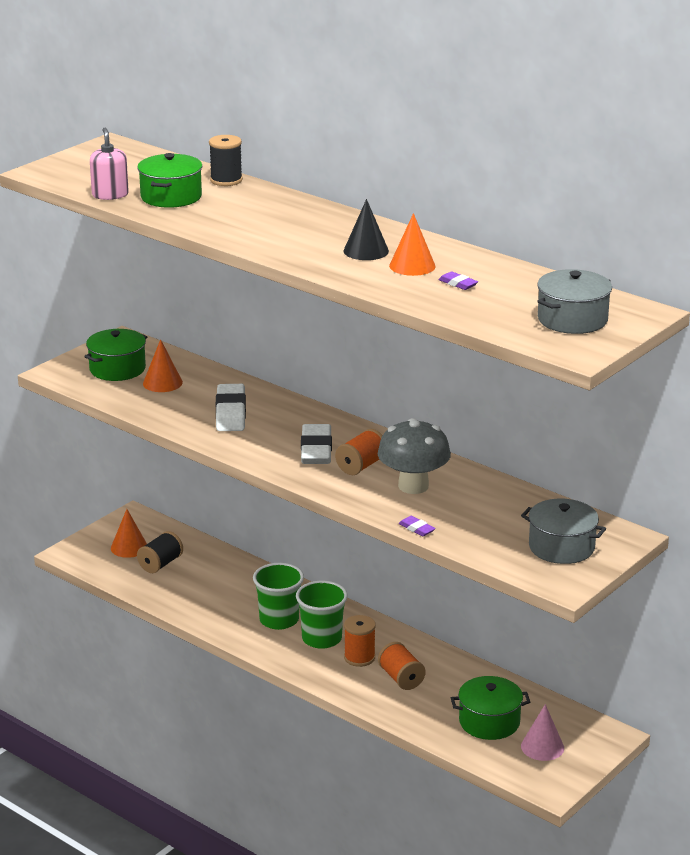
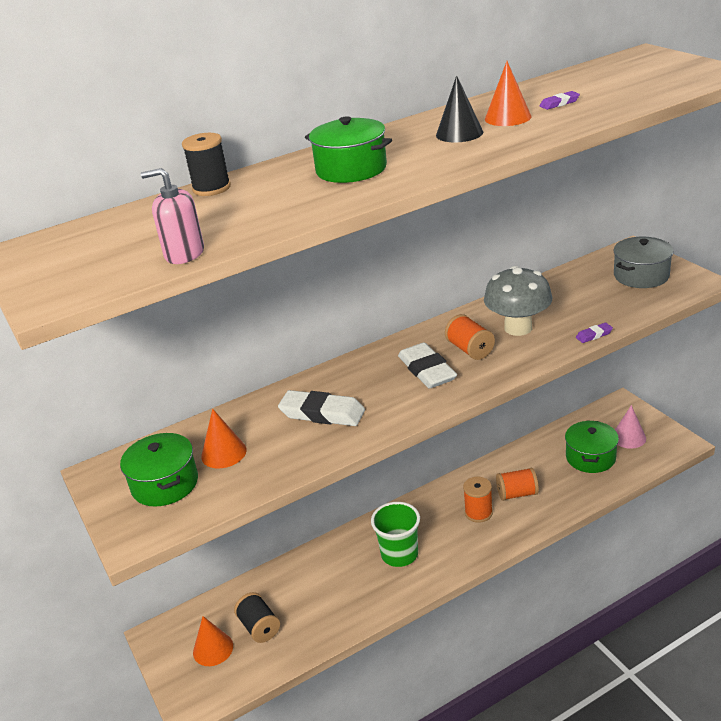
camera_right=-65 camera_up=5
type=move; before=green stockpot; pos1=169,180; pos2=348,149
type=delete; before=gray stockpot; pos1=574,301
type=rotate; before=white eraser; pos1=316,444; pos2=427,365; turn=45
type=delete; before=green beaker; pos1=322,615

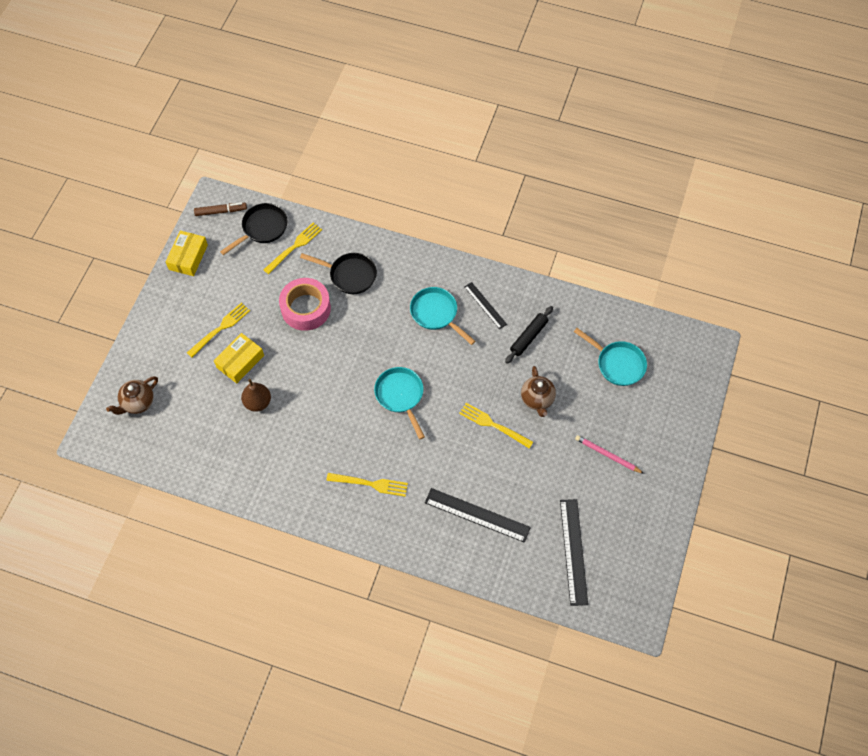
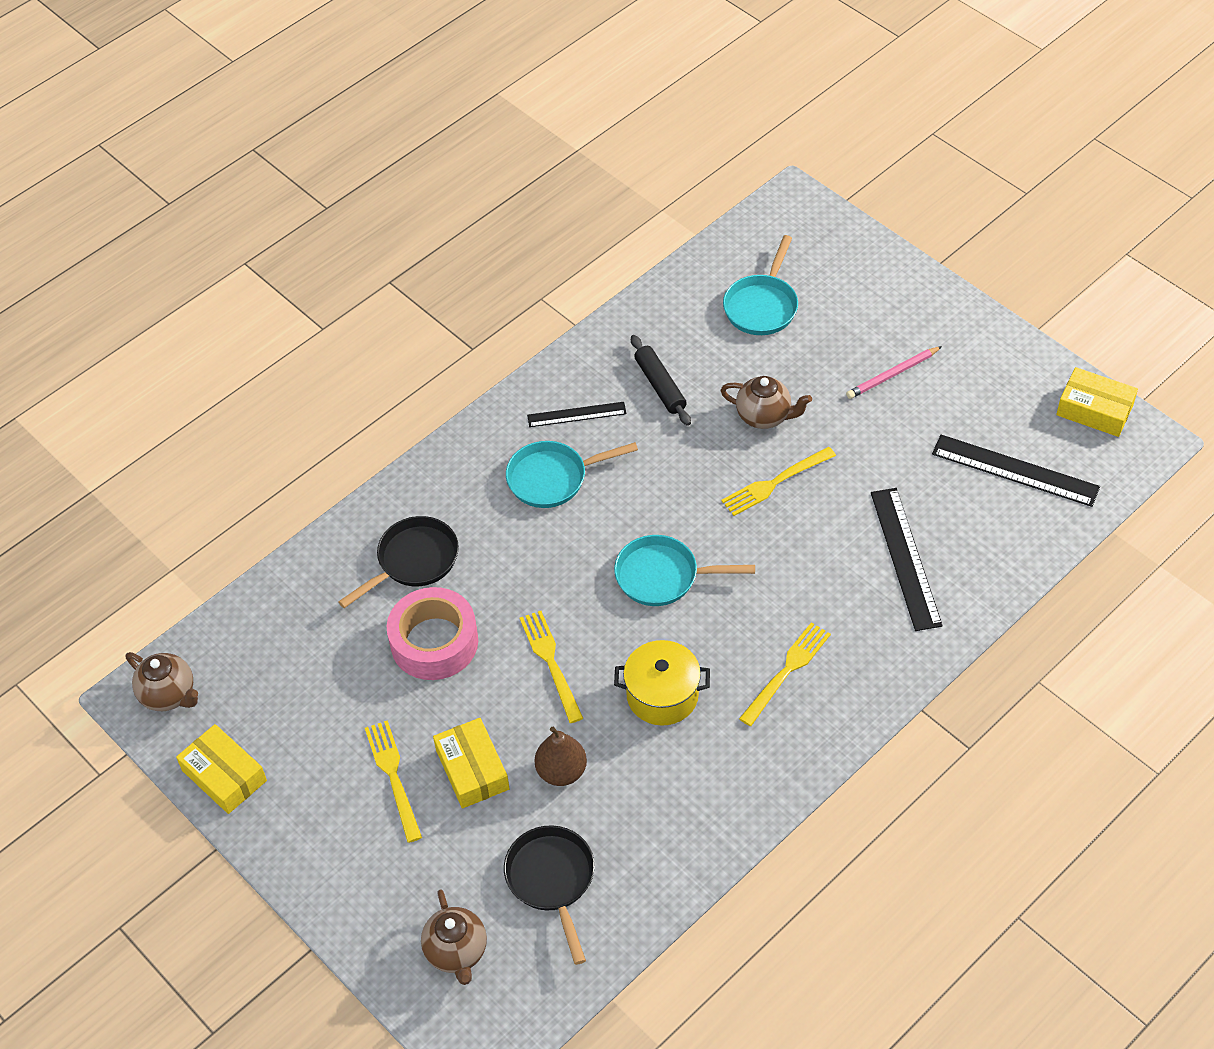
camera_right=-60 camera_up=-10
type=replace; before=brown marker pen; after=brown teapot; pos1=220,209; pos2=162,681
type=move; before=ebony frying pan; pos1=254,229; pos2=549,895
type=move; before=yellow table fork; pos1=293,248; pos2=551,667
type=rotate; before=teal frying pan; pos1=610,357; pos2=760,285; turn=135
type=rotate; before=ebony measuring stick; pos1=478,515; pos2=907,559; turn=-60
type=insert; after=yellow box; pos2=1097,402
type=insert; after=yellow stockpot; pos2=662,683

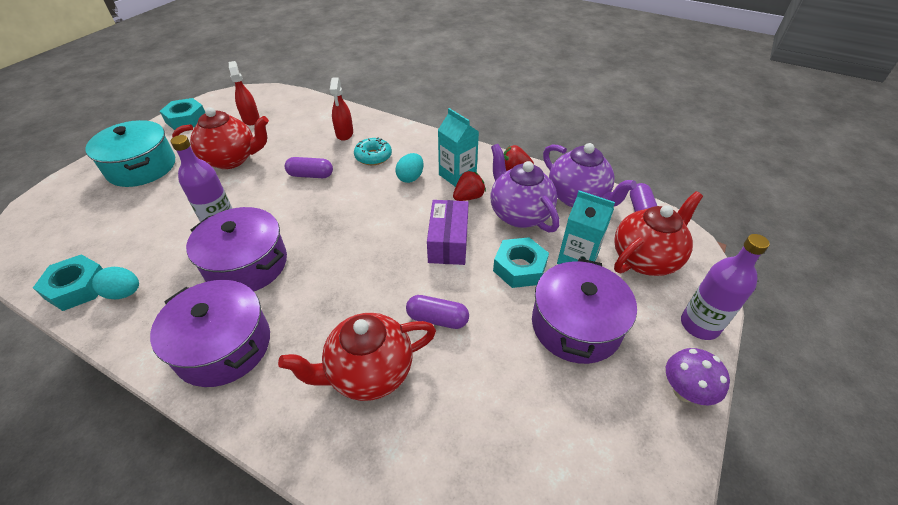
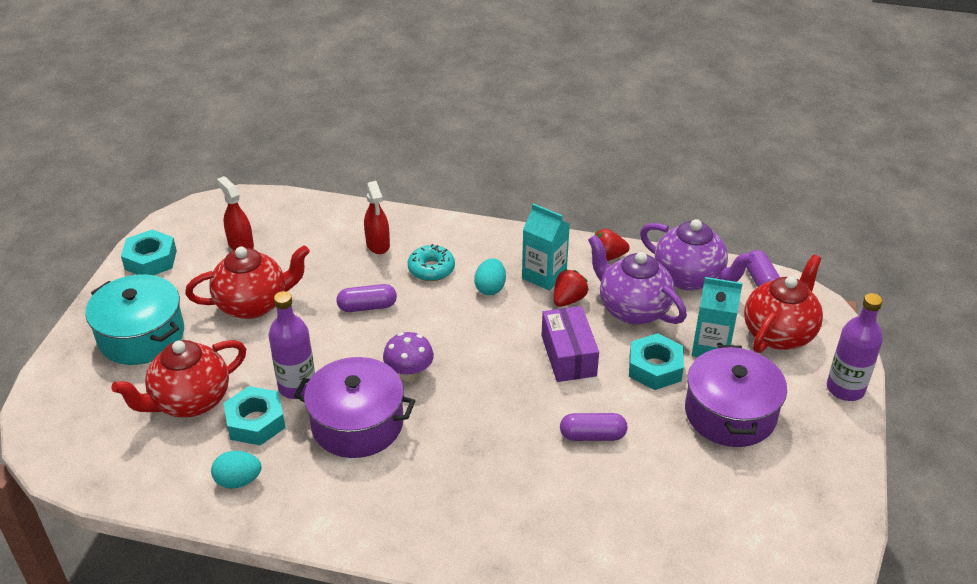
camera_right=-15 camera_up=-5
type=move; before=teal nut; pos1=68,282; pos2=255,416
type=delete; before=purple stockpot; pos1=210,333
type=move; before=crimson teapot; pos1=357,357; pos2=178,378
type=move; before=purple toadstool; pos1=698,376; pos2=408,357

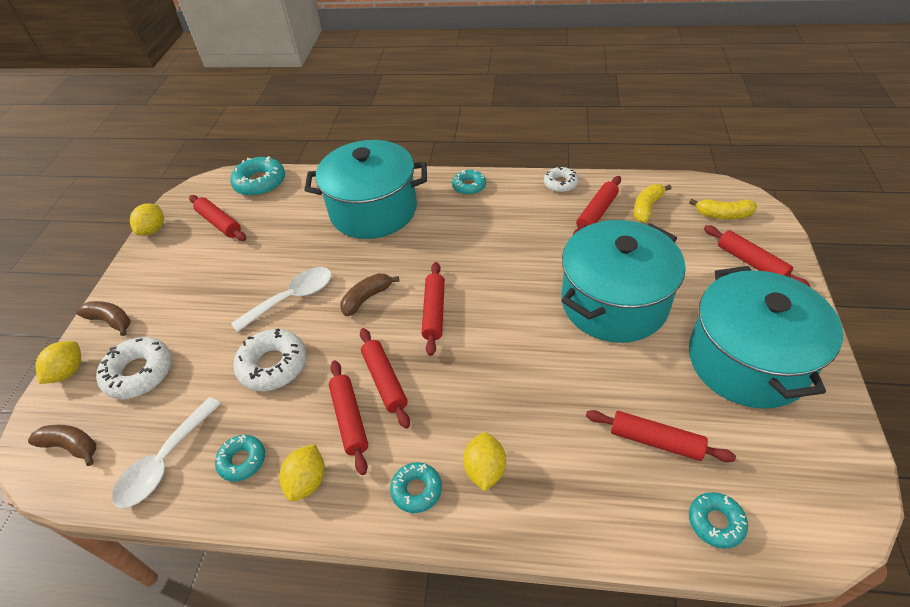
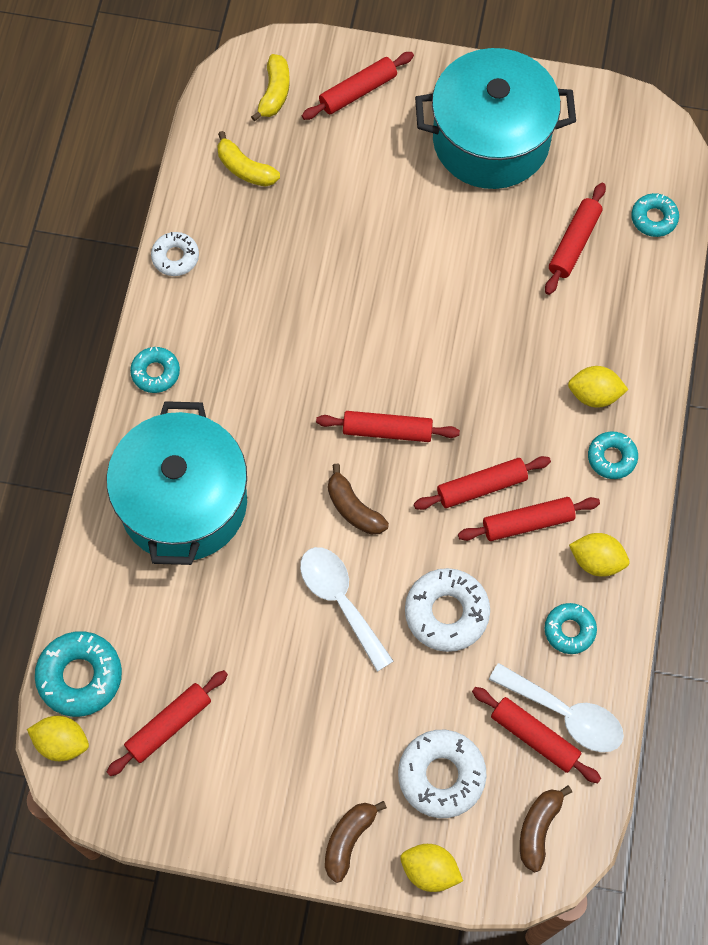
camera_right=-90 camera_up=20
type=move; before=crimson pastry roller; pos1=597,205; pos2=536,735
type=move; before=yellow lemon; pos1=147,219; pos2=58,738
type=delete; before=teal stockpot; pos1=623,281

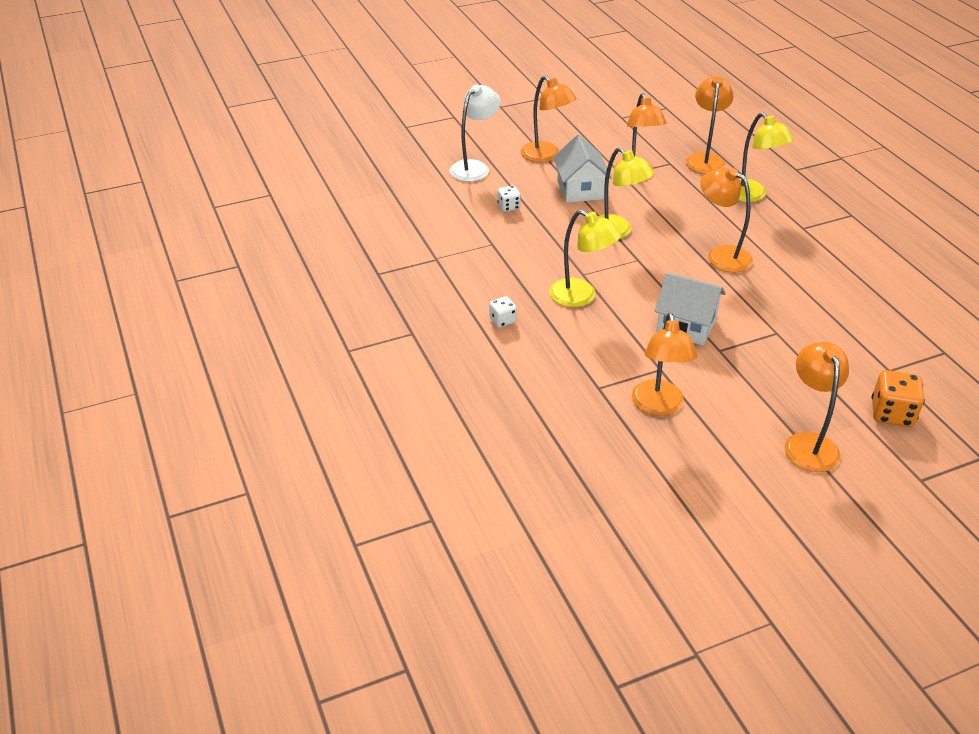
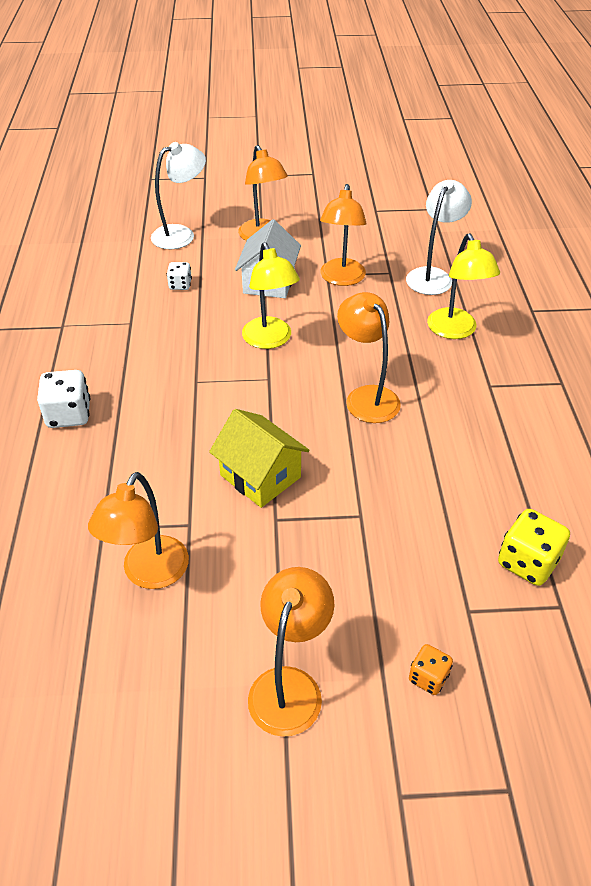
camera_right=20 camera_up=5
type=recolor; before=orange-coloured desk lamp; after=white desk lamp; pos1=710,125; pos2=439,237
type=delete; before=yellow desk lamp; pos1=585,258
type=recolor; before=white house; after=yellow house; pos1=690,309; pos2=259,458
type=resize; before=white game die; pos1=503,311; pos2=63,399; scale=1.7
type=resize; before=orange-coloured game die; pos1=898,398; pos2=431,669; scale=0.59
type=insert; after=yellow game die; pos2=534,547

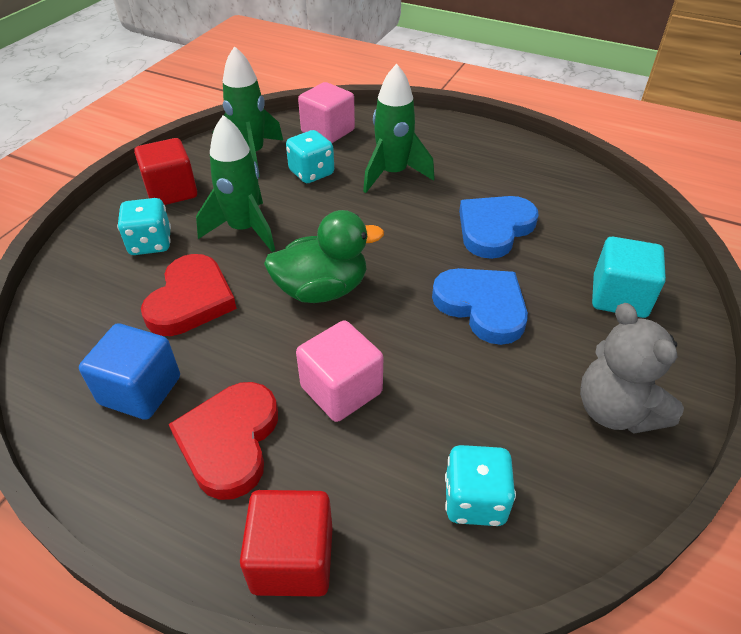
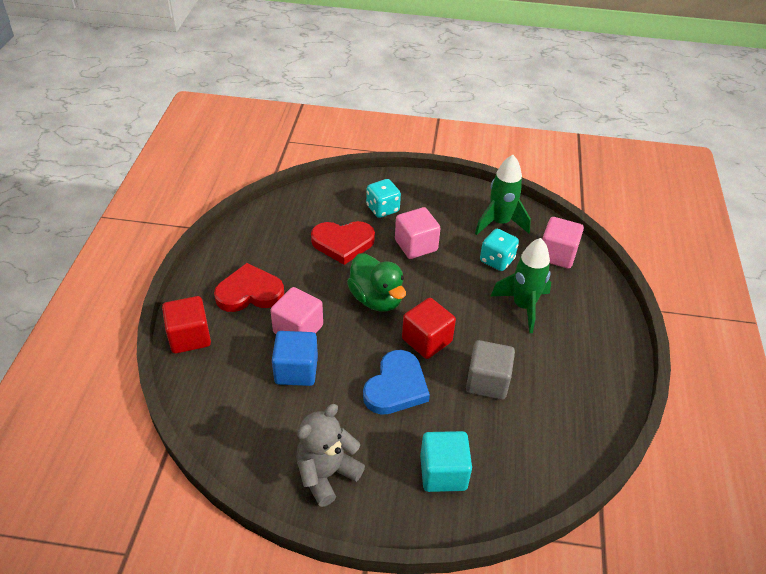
camera_right=70 camera_up=0
type=replace; before=green spaceship; after=pink block; pos1=235,183; pos2=418,233
type=move; before=crimson block; pos1=165,171; pos2=429,328
type=replace; before=royal blue heart; after=gray block; pos1=499,227; pos2=490,370
type=move; before=royal blue block; pos1=129,371; pos2=295,358
type=delete; before=teal game die; pos1=480,485

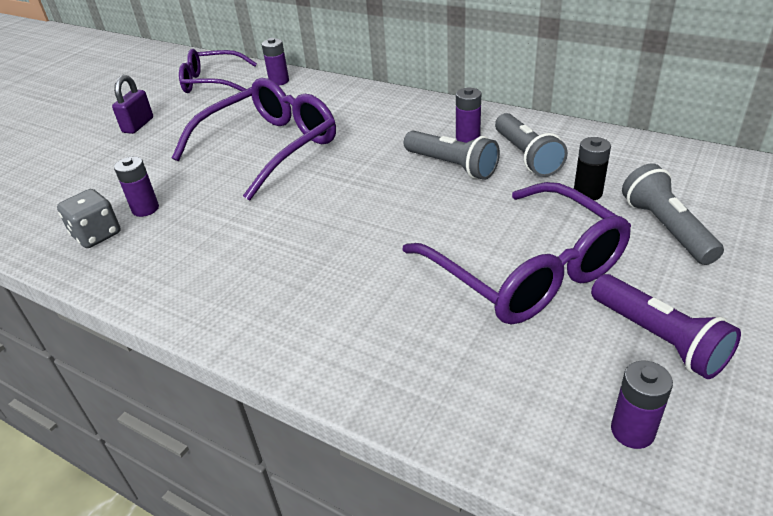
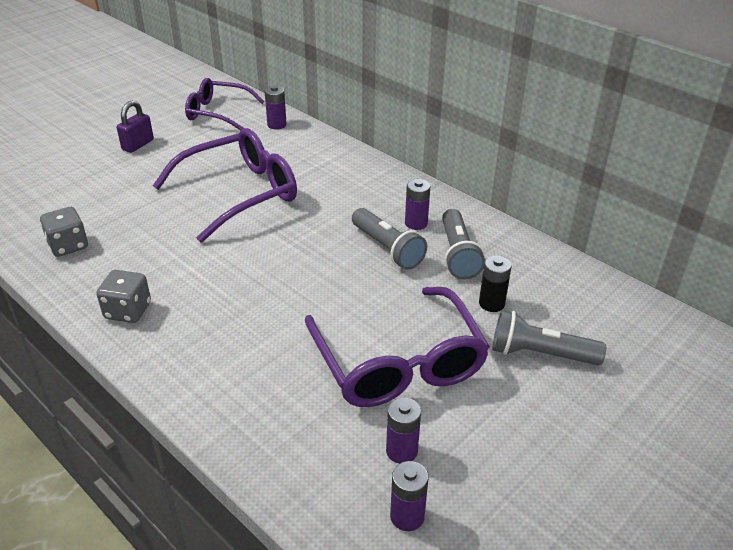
camera_right=10 camera_up=0
type=move; before=purple AA battery; pos1=136,187; pos2=403,431
type=rotate; before=gray pocket torch; pos1=673,214; pos2=549,337; turn=-75
type=delete; before=purple pocket torch; pos1=666,326
type=insert; after=gray game die; pos2=123,296

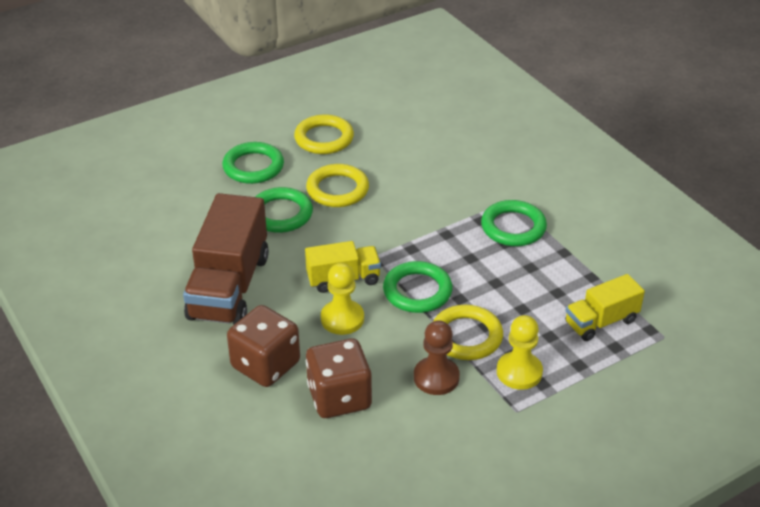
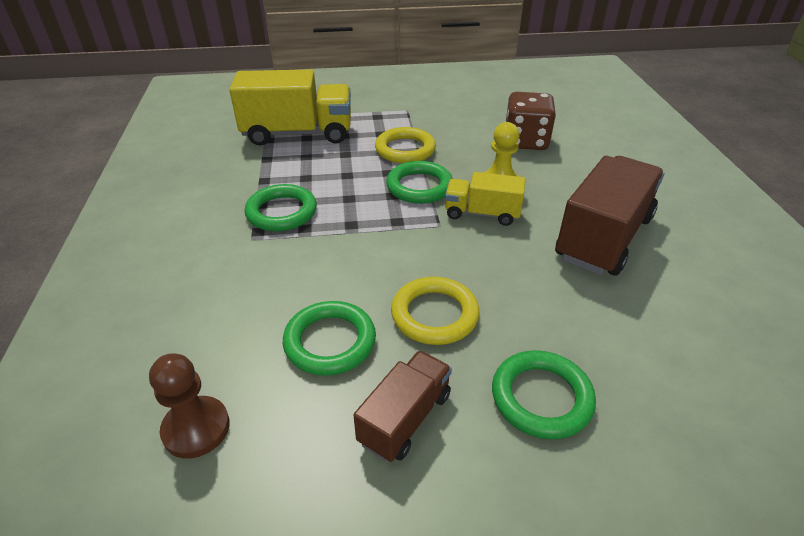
camera_right=-155 camera_up=0
type=replace; before=yellow ring; after=brown toy truck; pos1=324,134; pos2=402,406
type=move; before=green ring; pos1=284,210; pos2=329,338
type=resize; before=yellow toy truck; pos1=605,307; pos2=290,107; scale=1.79
type=delete; before=brown game die; pos1=263,346
type=delete; before=yellow pawn; pos1=520,352
type=move; before=brown pawn; pos1=437,357; pos2=189,405

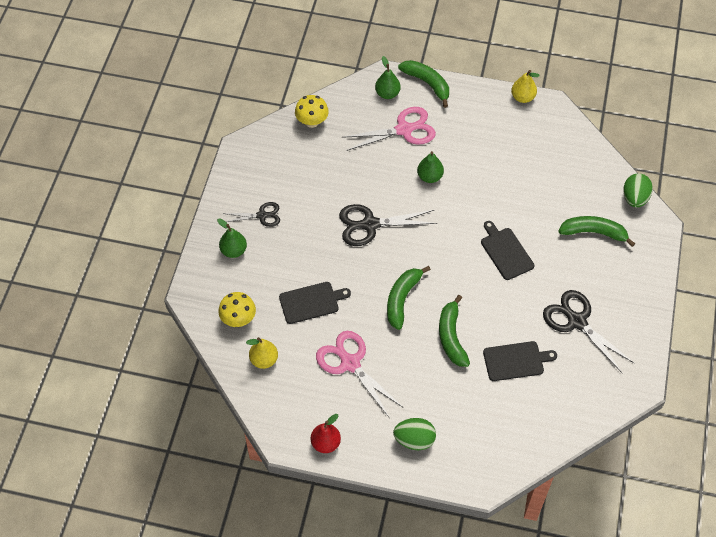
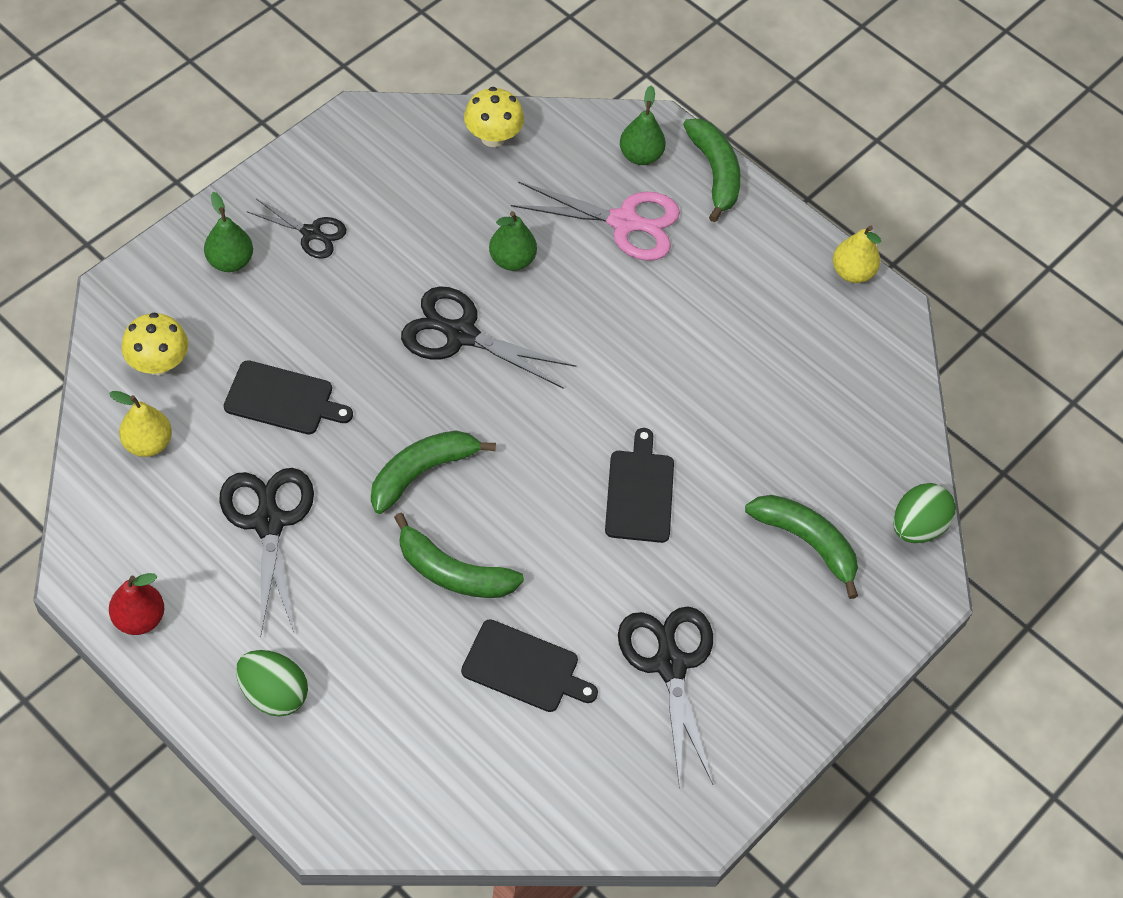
camera_right=25 camera_up=0
type=move; before=green pear; pos1=430,167; pos2=513,241
type=rotate; before=green toy banana; pos1=454,331; pos2=459,555; turn=-90
type=recolor; before=pink shears; after=ebony shears; pos1=360,374; pos2=267,552

